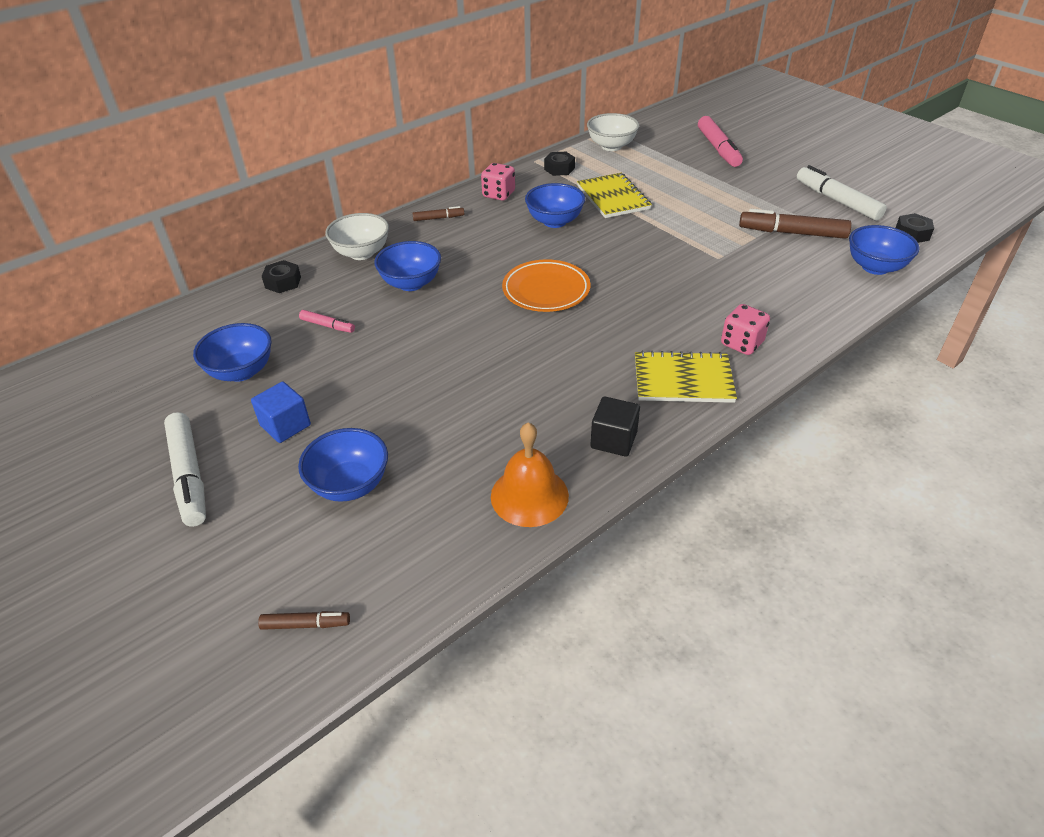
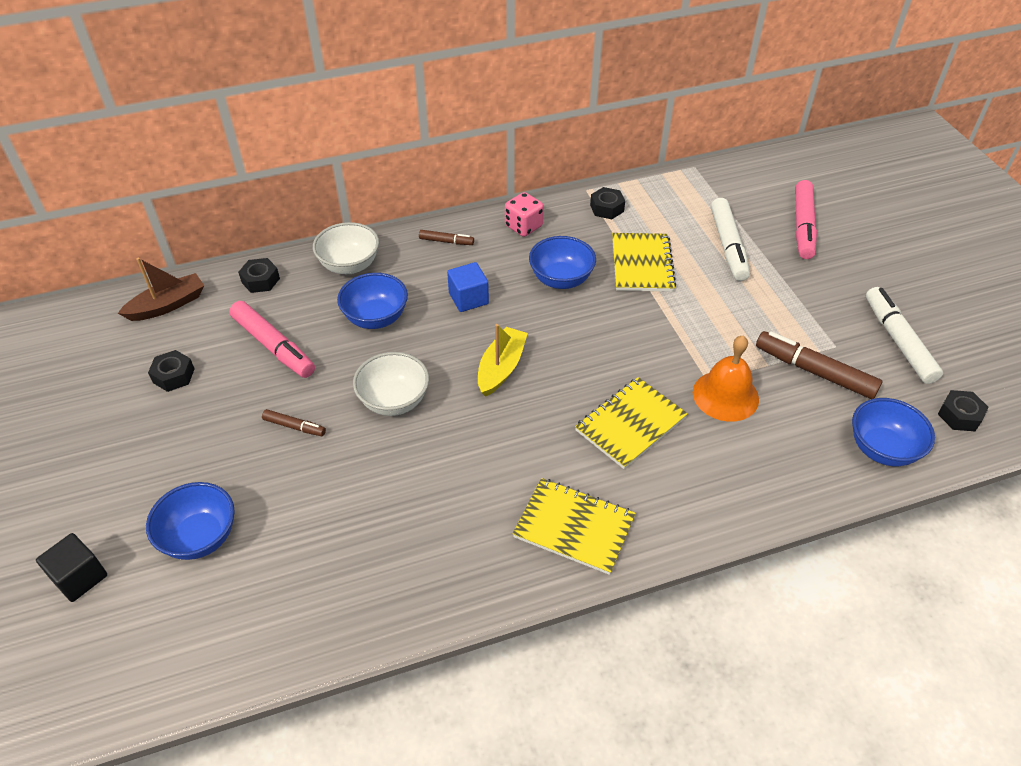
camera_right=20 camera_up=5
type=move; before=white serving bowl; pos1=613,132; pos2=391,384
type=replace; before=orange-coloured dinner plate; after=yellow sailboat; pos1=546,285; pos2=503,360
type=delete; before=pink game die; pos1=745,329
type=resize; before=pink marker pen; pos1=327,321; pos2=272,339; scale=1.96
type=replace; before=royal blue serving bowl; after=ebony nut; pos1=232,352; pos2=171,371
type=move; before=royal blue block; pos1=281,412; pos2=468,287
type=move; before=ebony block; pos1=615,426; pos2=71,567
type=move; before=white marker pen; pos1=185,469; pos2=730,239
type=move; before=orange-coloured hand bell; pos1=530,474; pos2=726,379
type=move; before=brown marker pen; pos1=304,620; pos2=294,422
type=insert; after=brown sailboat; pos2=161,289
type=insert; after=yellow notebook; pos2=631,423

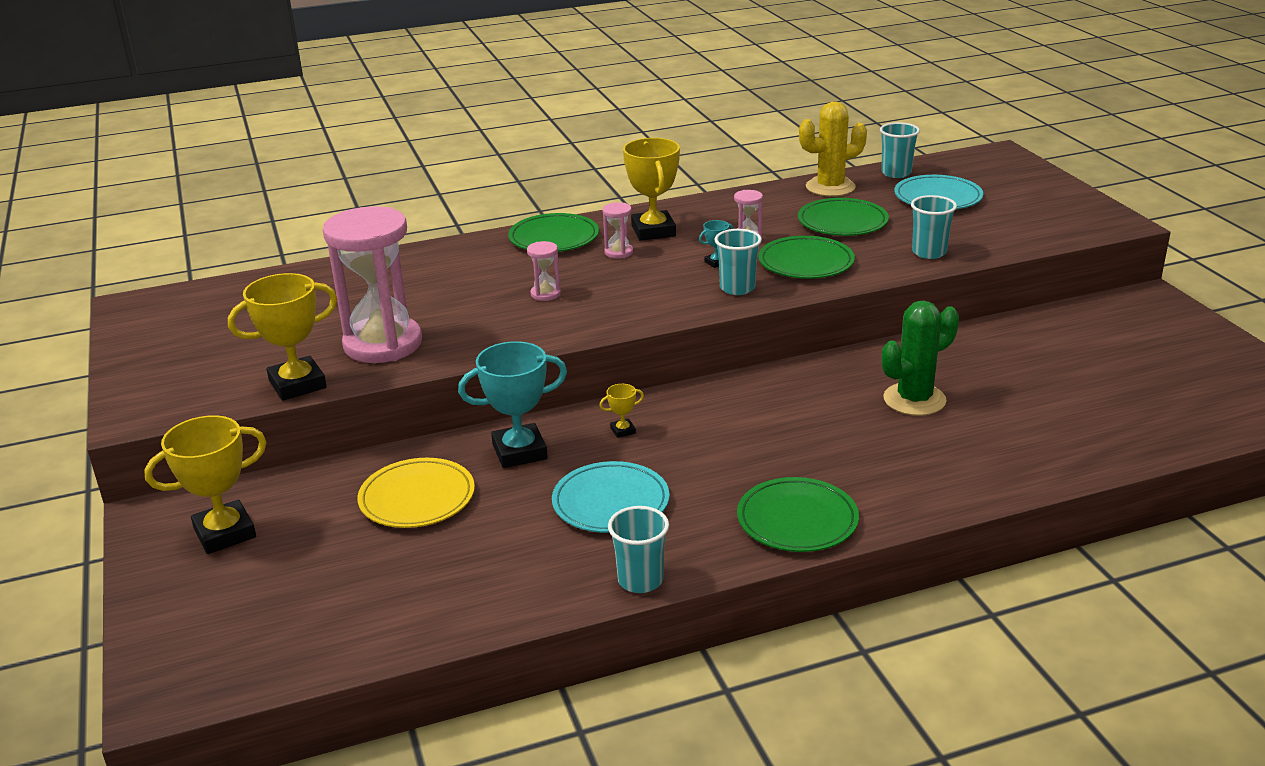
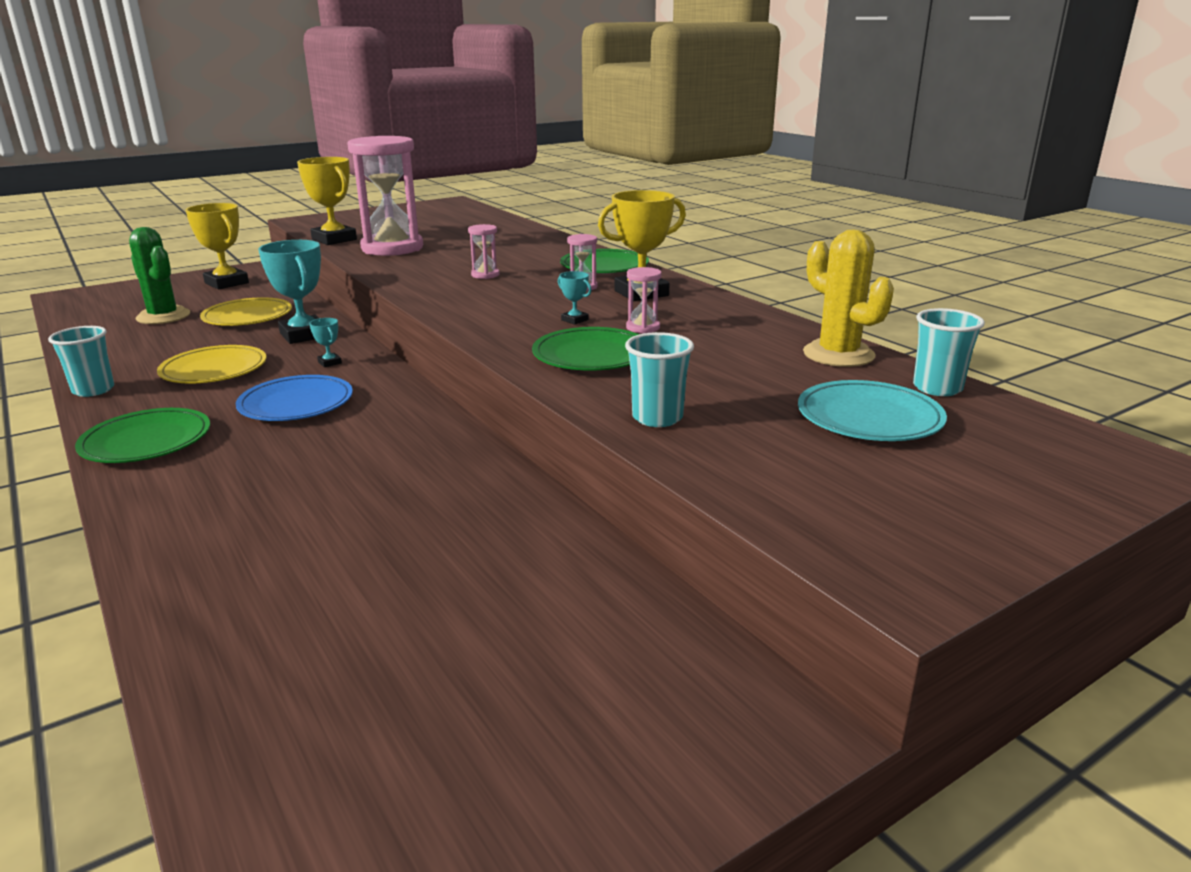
camera_right=75 camera_up=-5
type=delete; before=green dinner plate; pos1=843,217
type=delete; before=teal beaker; pos1=738,262
type=move; before=green prickly plant; pos1=920,358; pos2=159,275
type=recolor; before=yellow trophy; after=teal trophy; pos1=621,411; pos2=325,342
type=recolor; before=teal dinner plate; after=yellow dinner plate; pos1=611,497; pos2=211,364
type=insert; after=royal blue dinner plate; pos2=294,398

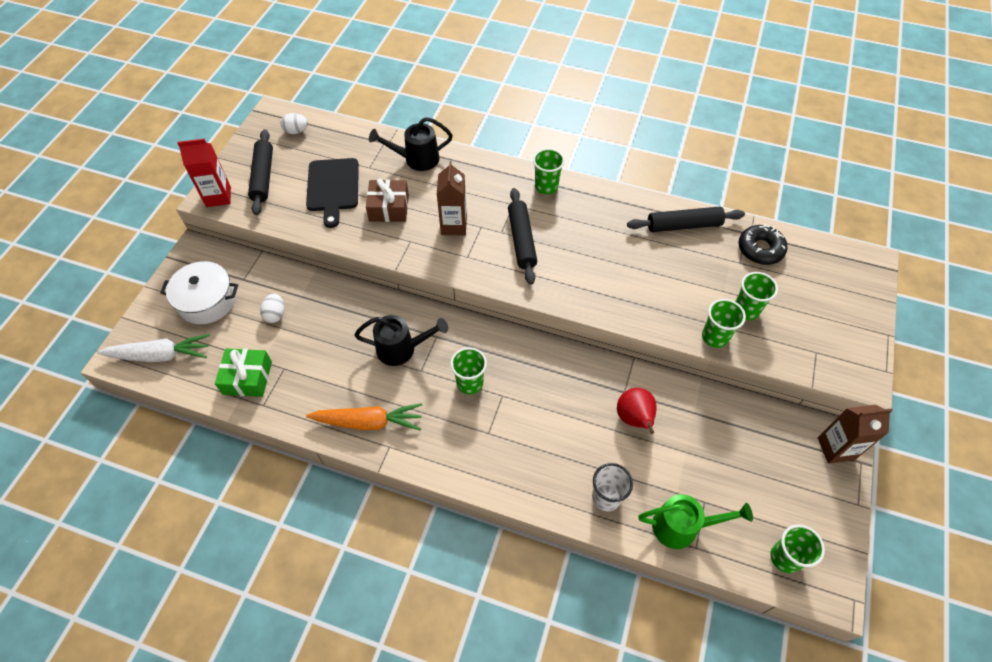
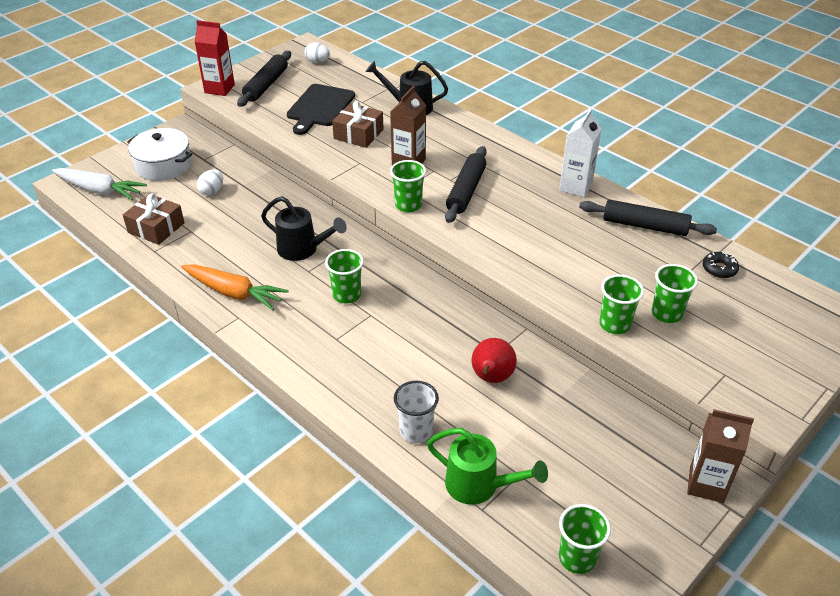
camera_right=25 camera_up=-15
type=move; before=green beaker; pos1=549,171; pos2=408,186
type=resize; before=ebony doughnut; pos1=762,244; pos2=721,265; scale=0.64
type=recolor; before=green present; after=brown present; pos1=243,372; pos2=154,219
type=insert; after=white milk carton; pos2=580,152

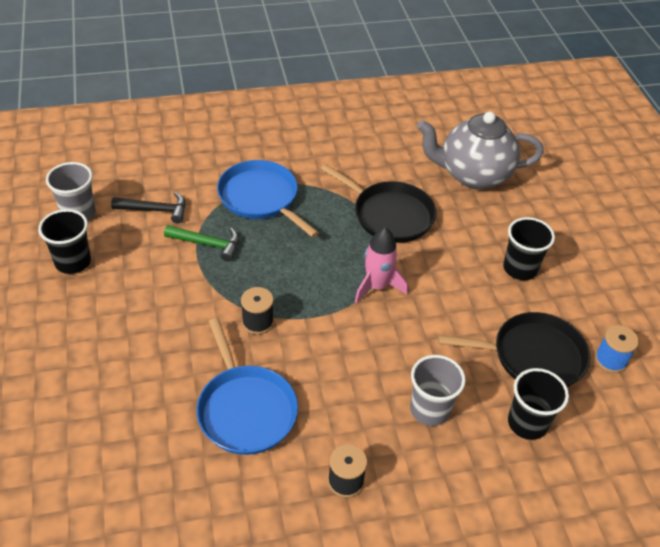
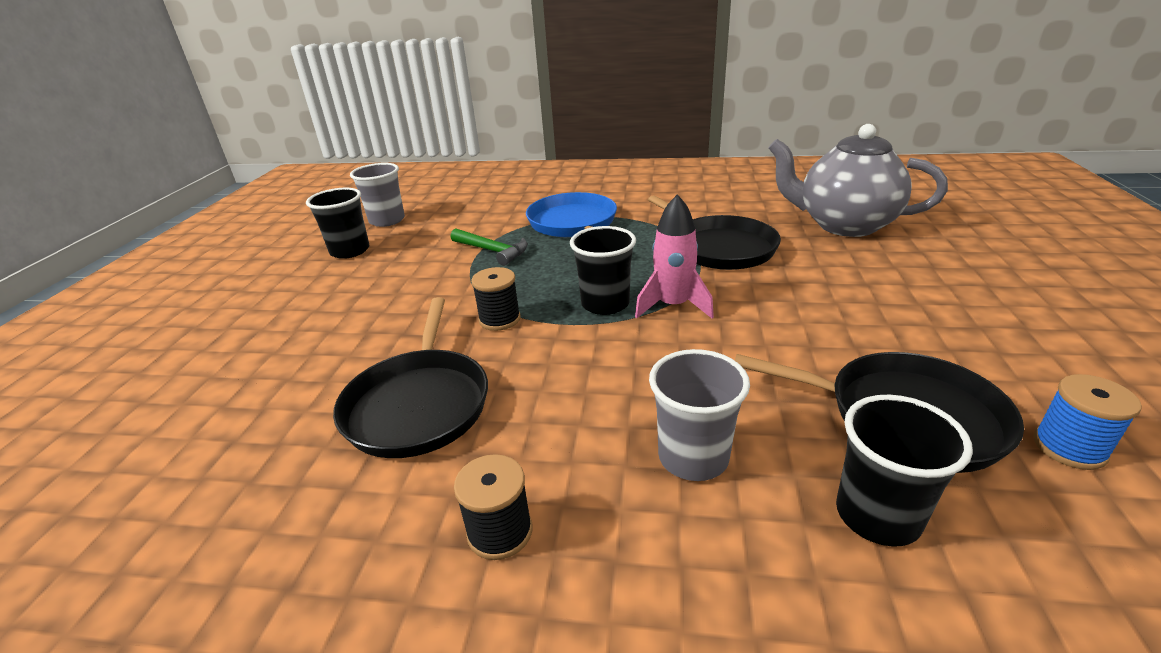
camera_right=25 camera_up=-15
type=delete; before=ebony hammer; pos1=148,208
type=move; before=ebony beaker; pos1=529,248; pos2=603,270
type=recolor; before=royal blue frying pan; after=ebony frying pan; pos1=247,386; pos2=410,377

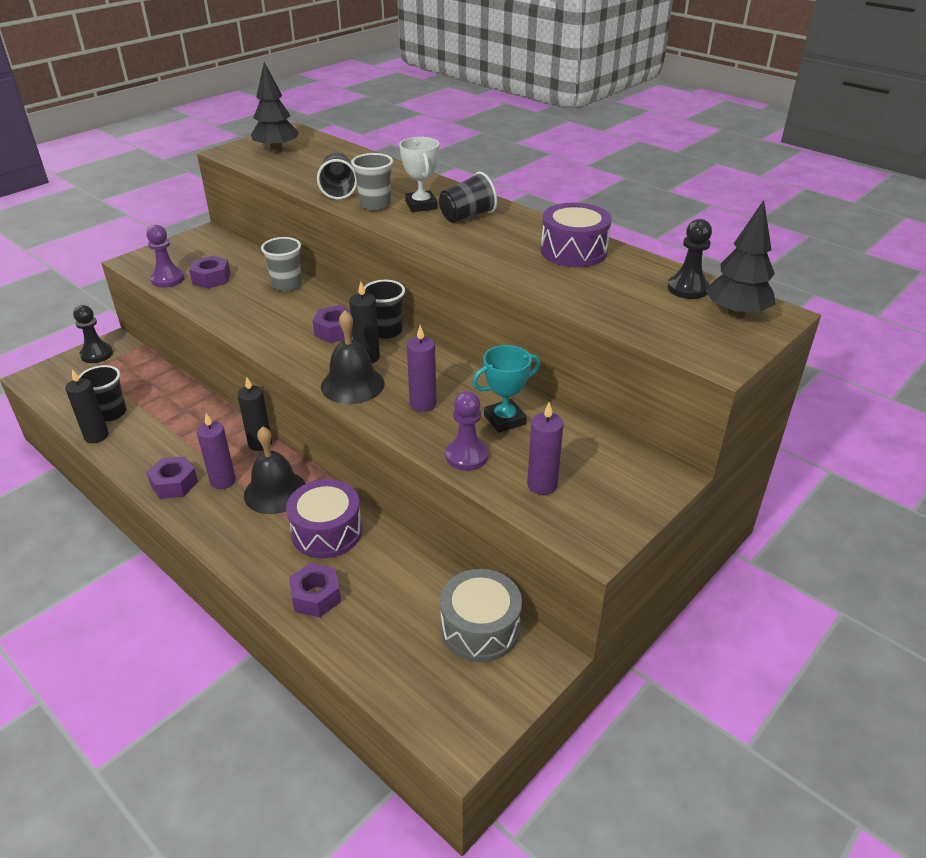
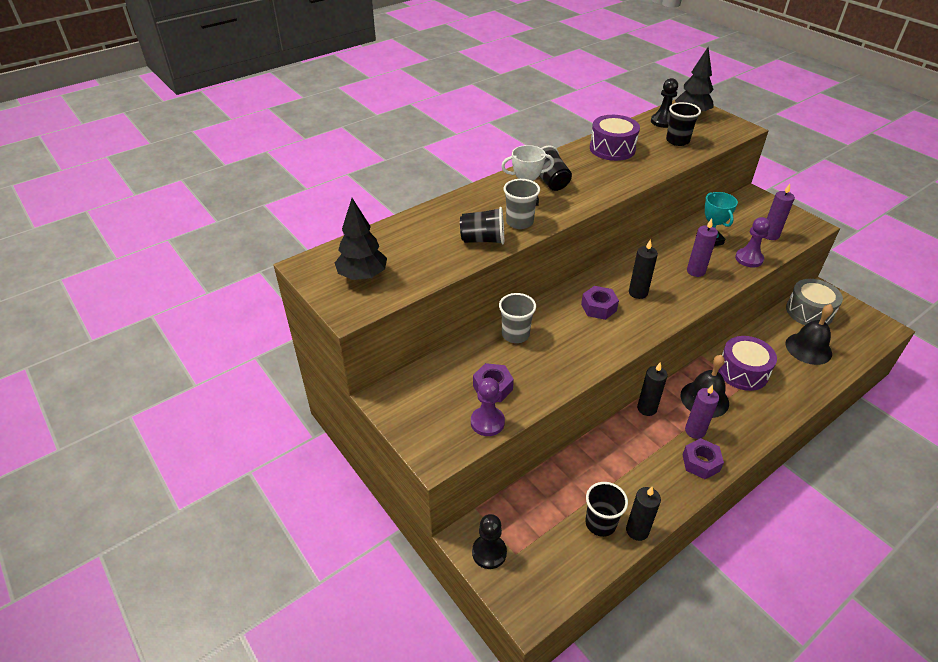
camera_right=-80 camera_up=5
type=move; before=ebony beaker; pos1=384,309; pos2=683,124
type=move; before=ebony hand bell; pos1=353,357; pos2=809,334
type=delete; before=purple nut; pos1=315,590

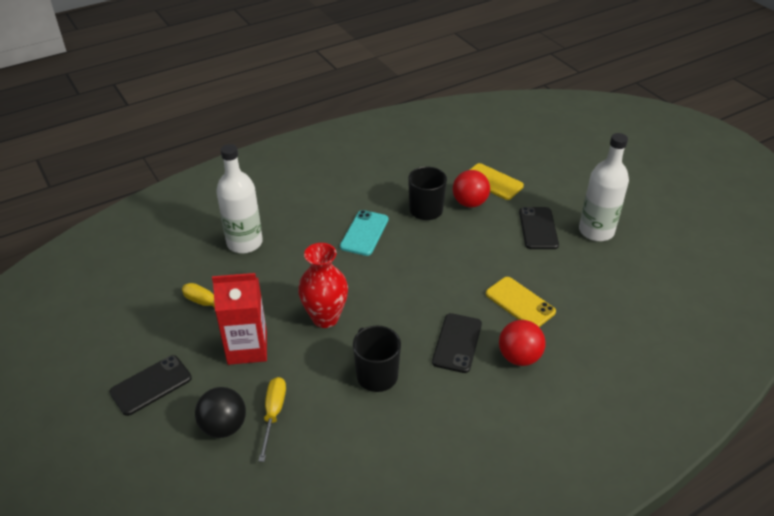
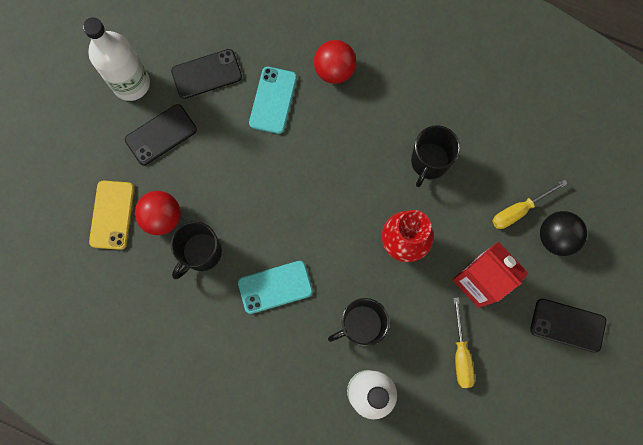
camera_right=-125 camera_up=35
type=recolor; before=yellow mobile phone; after=teal mobile phone; pos1=521,302; pos2=273,100
type=move; before=ebony mobile phone; pos1=457,343; pos2=206,74
type=insert; after=ebony coffee mug; pos2=358,322

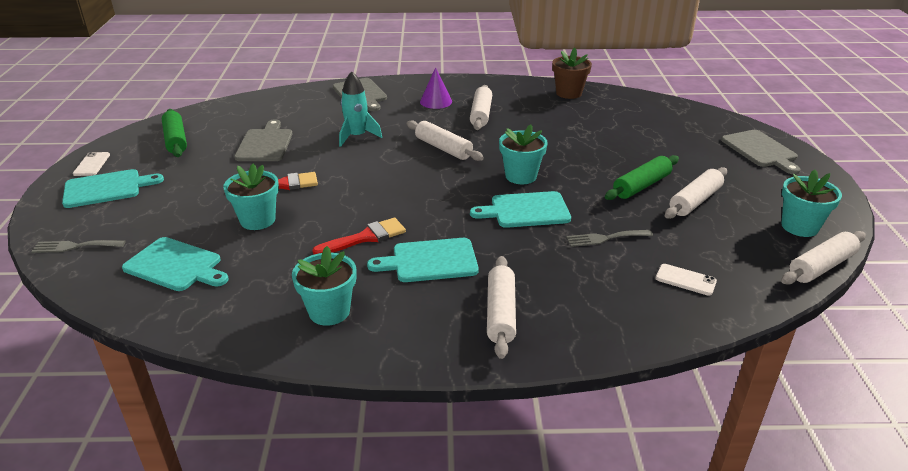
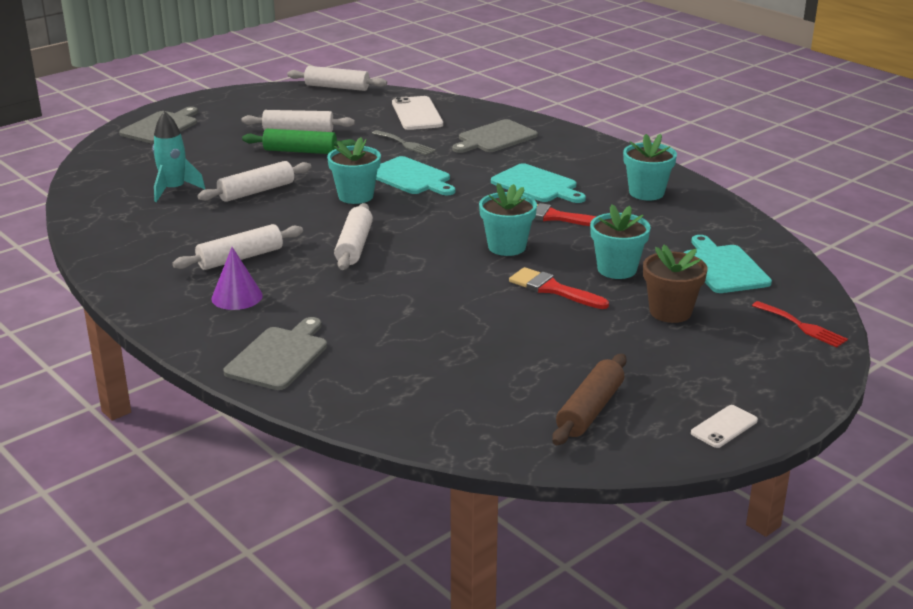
camera_right=-130 camera_up=-5
type=move; before=brown potted plant; pos1=572,73; pos2=675,284
type=move; before=teal spaceship; pos1=360,109; pos2=178,156
type=recolor; before=green pastry roller; after=brown pastry roller; pos1=174,133; pos2=589,399
type=move; before=gray chopping board; pos1=263,140; pos2=495,136
type=delete; before=teal chopping board; pos1=113,188
type=move; before=teal potted plant; pos1=811,203; pos2=508,219
type=recolor; before=gray table fork; after=crimson table fork; pos1=78,246; pos2=800,324
type=move; before=white pastry roller; pos1=501,307; pos2=254,181
type=resize; before=white mobile phone; pos1=686,280; pos2=417,113; scale=1.78

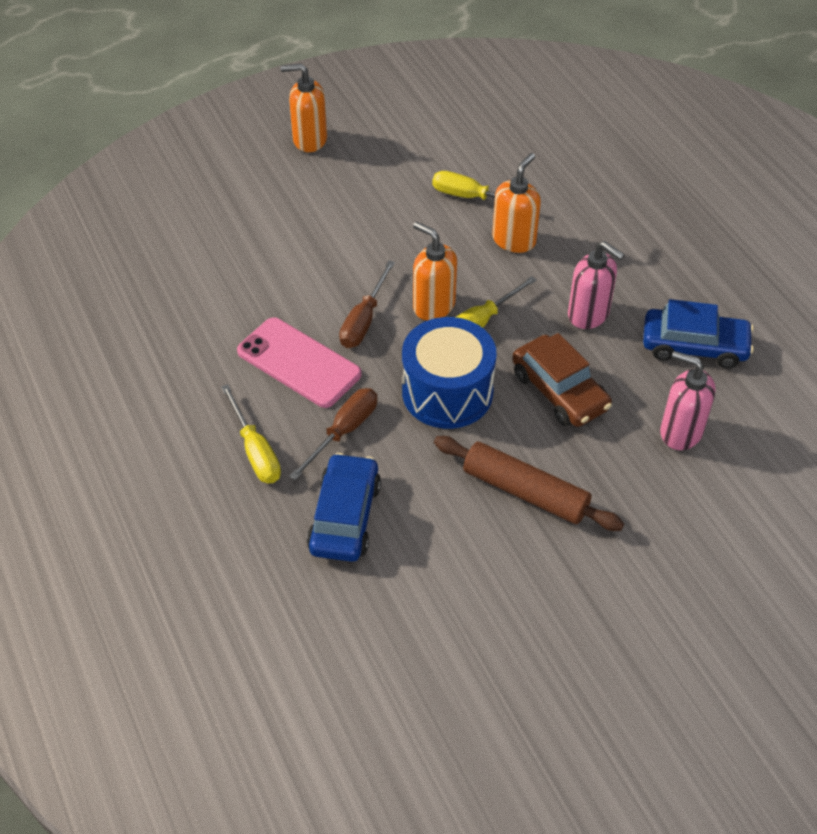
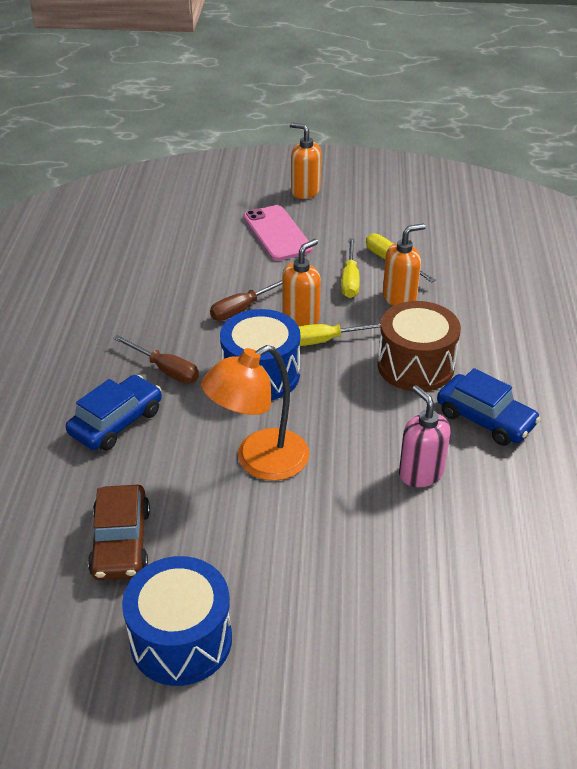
camera_right=30 camera_up=-10
type=rotate; before=orange-coloured soap pump; pos1=435,271; pos2=301,282; turn=60
type=replace; before=pink soap pump; after=brown snare drum; pos1=596,285; pos2=419,346
type=move; before=pink mobile phone; pos1=299,363; pos2=278,233
type=move; before=brown toy car; pos1=562,380; pos2=119,532
type=move; before=yellow hand screwdriver; pos1=251,433; pos2=350,268
type=rotate; before=brown hand screwdriver; pos1=333,434; pos2=156,359; turn=60
type=replace; before=brown pastry roller; after=orange-coloured desk lamp; pos1=529,483; pos2=255,413
type=insert; after=royal blue snare drum; pos2=177,621

